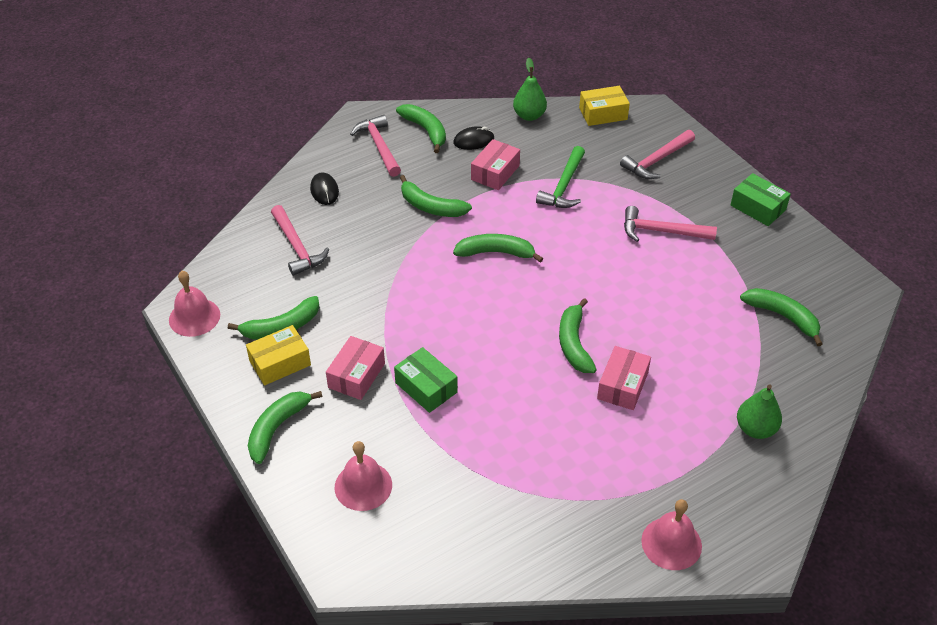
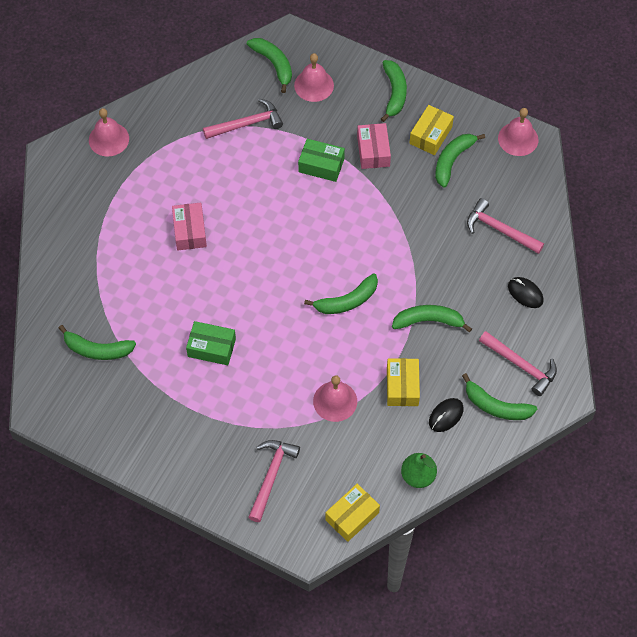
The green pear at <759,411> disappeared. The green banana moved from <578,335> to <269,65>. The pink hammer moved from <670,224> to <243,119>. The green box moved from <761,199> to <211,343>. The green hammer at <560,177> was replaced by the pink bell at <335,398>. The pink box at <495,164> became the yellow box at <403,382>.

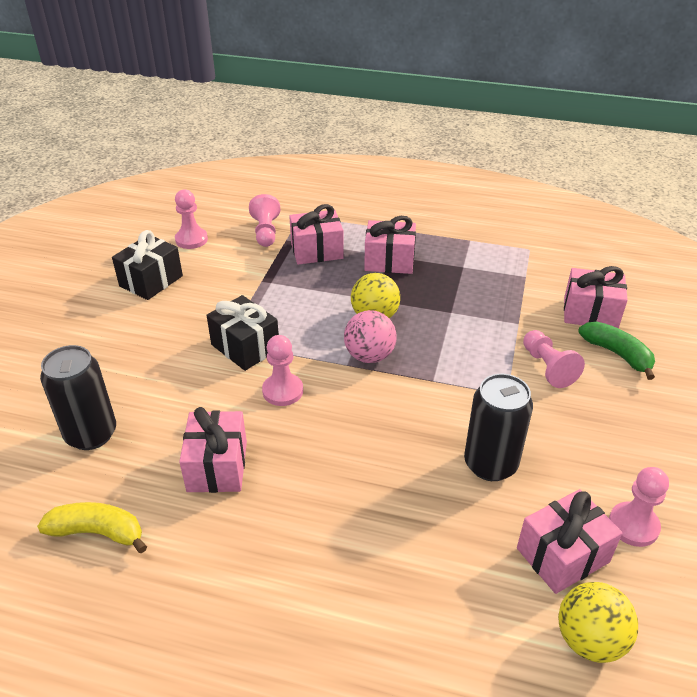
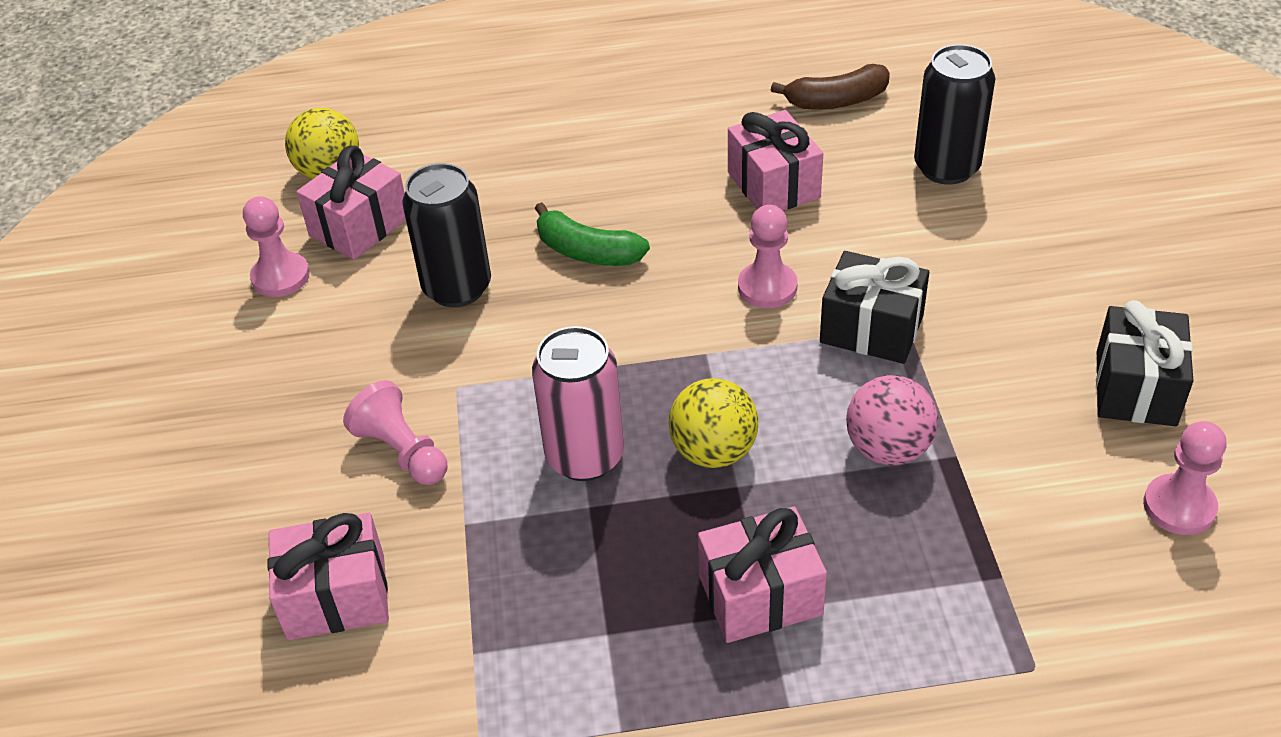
The pink pawn at <264,220> disappeared. The pink gift at <316,234> disappeared. The pink can at <578,403> appeared. The pink ball moved from <370,336> to <892,420>. The green banana moved from <616,350> to <592,234>. The yellow banana at <92,527> became the brown banana at <830,86>.

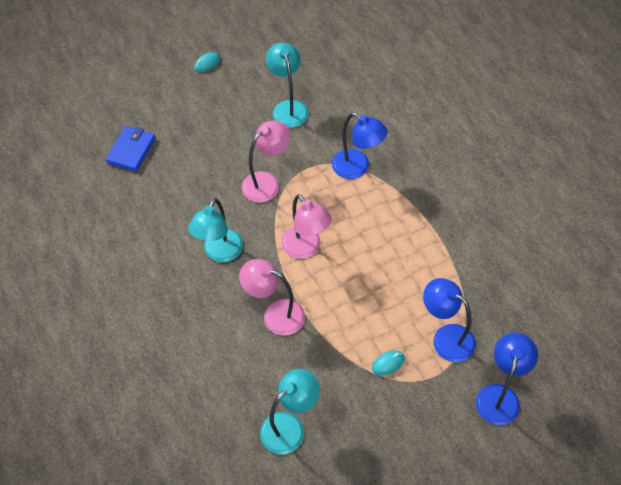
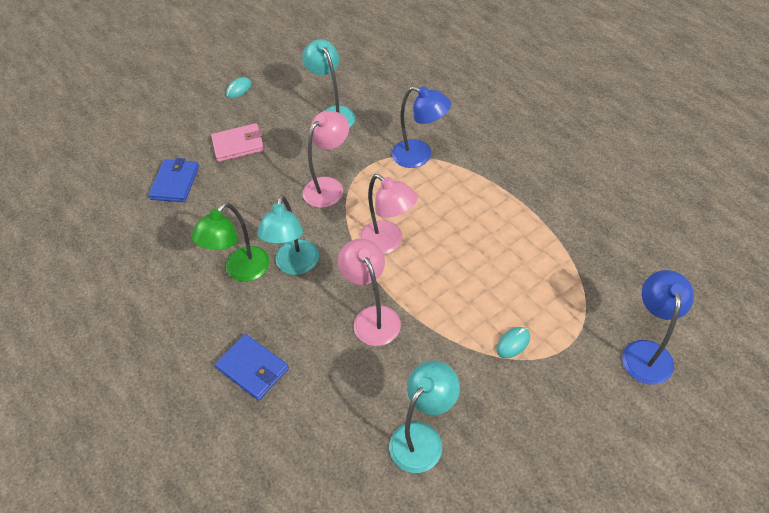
The blue lamp at <449,320> disappeared. The green lamp at <230,242> appeared. The pink wallet at <237,142> appeared. The blue wallet at <252,367> appeared. The pink lamp at <272,297> turned 60 degrees clockwise.

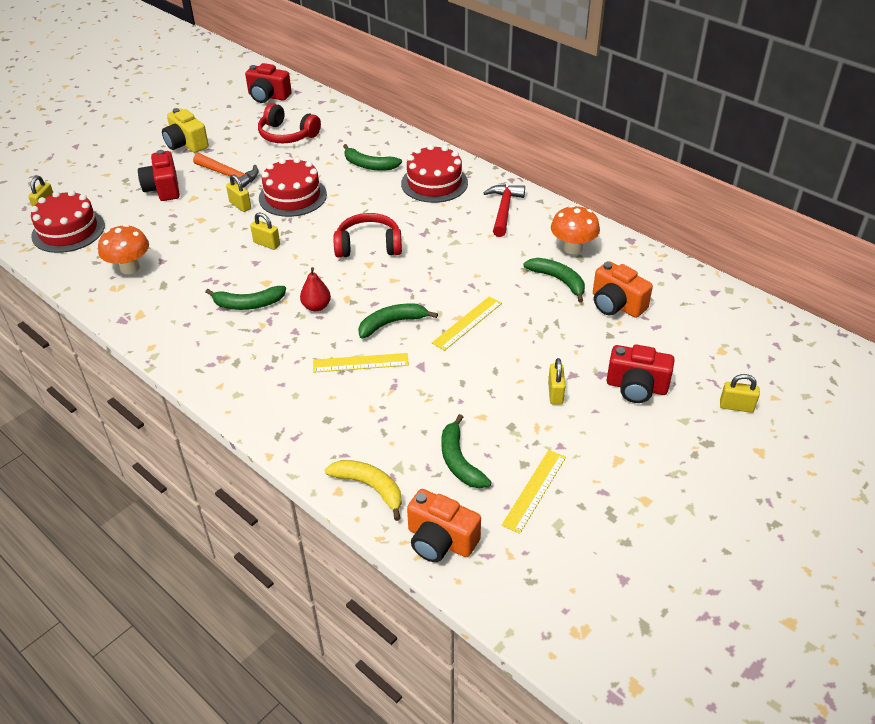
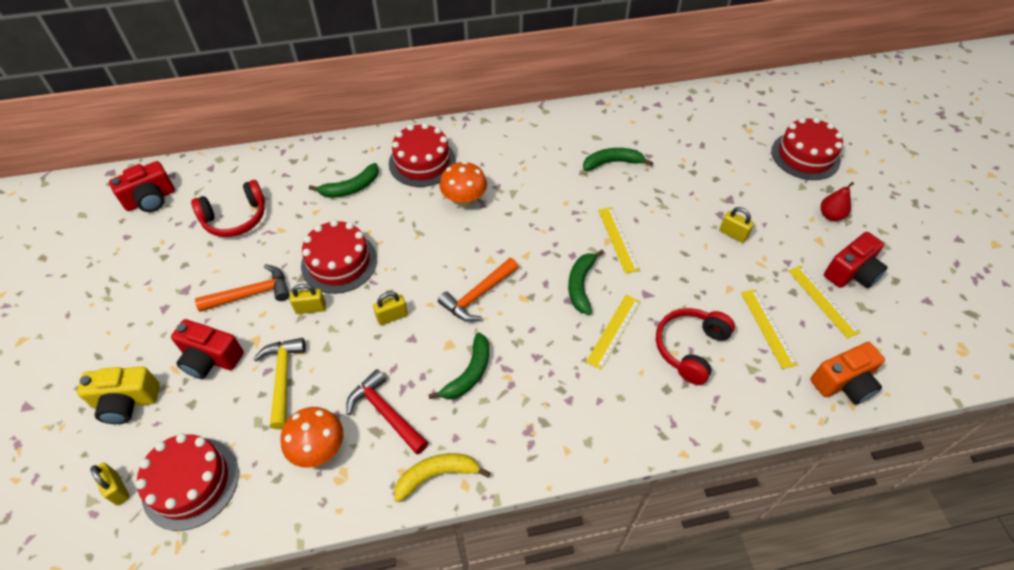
The orange camera at <623,289> disappeared. The yellow hammer at <279,383> appeared. The orange hammer at <478,290> appeared. The yellow camera moved from <185,130> to <118,395>. The red pear moved from <315,289> to <837,201>. The yellow banana moved from <363,490> to <442,477>. The red headphones moved from <368,235> to <695,346>. The red hammer moved from <504,210> to <387,412>. The orange mushroom moved from <575,229> to <463,184>. The red camera moved from <640,374> to <856,260>. The green banana at <466,451> was replaced by the yellow ruler at <769,329>. The yellow padlock at <740,393> was replaced by the red cake at <807,148>.

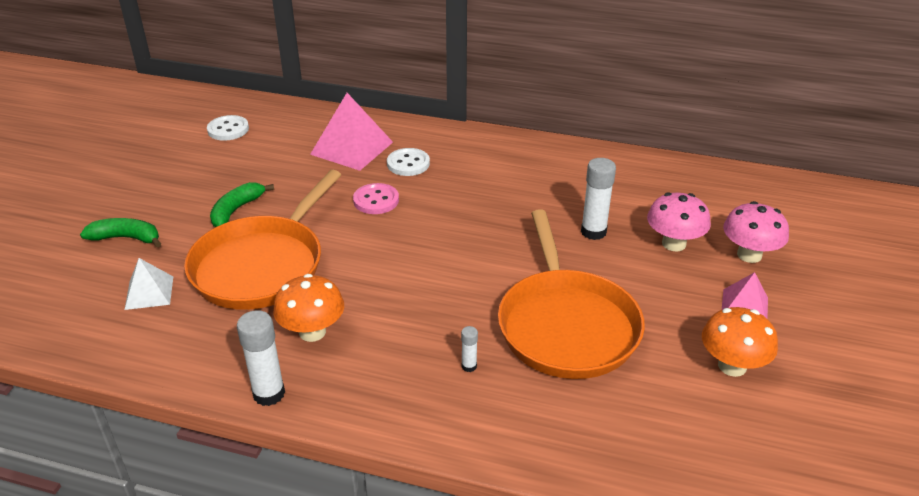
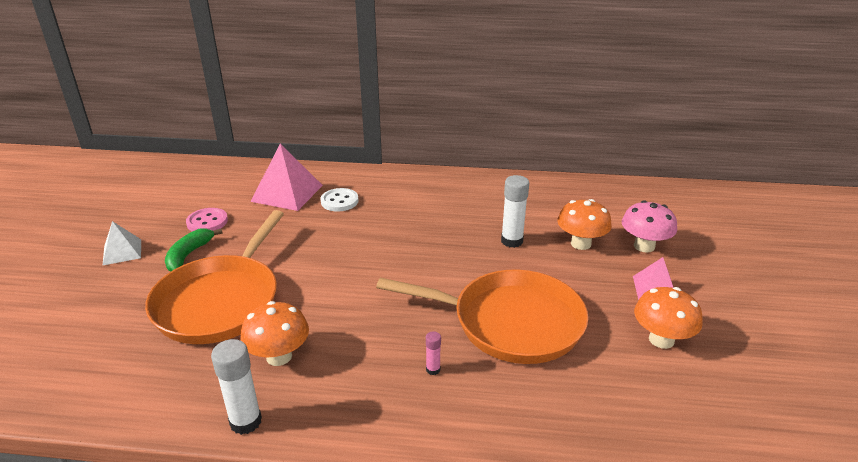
The green banana at <120,232> disappeared. The white button at <228,128> disappeared. The white pyramid moved from <148,284> to <121,243>. The pink button moved from <376,198> to <207,219>. The white glue stick at <469,349> became the pink glue stick at <433,353>. The pink mushroom at <679,222> became the orange mushroom at <584,224>. The orange pan at <571,294> turned 60 degrees counterclockwise.

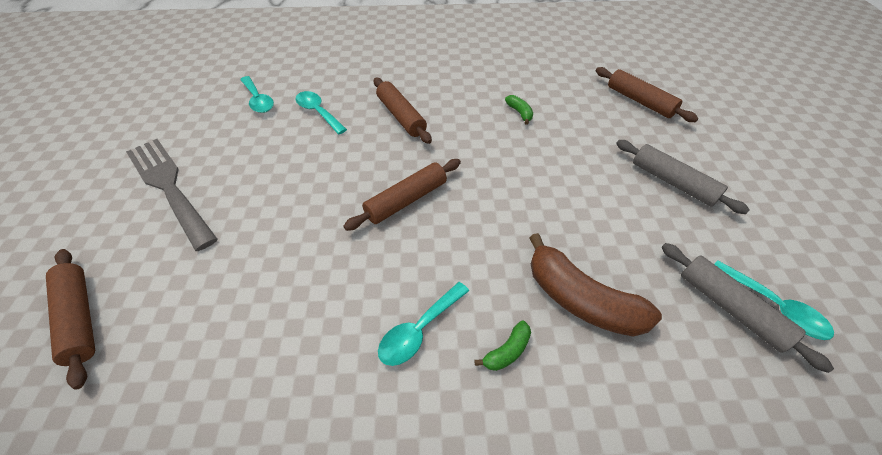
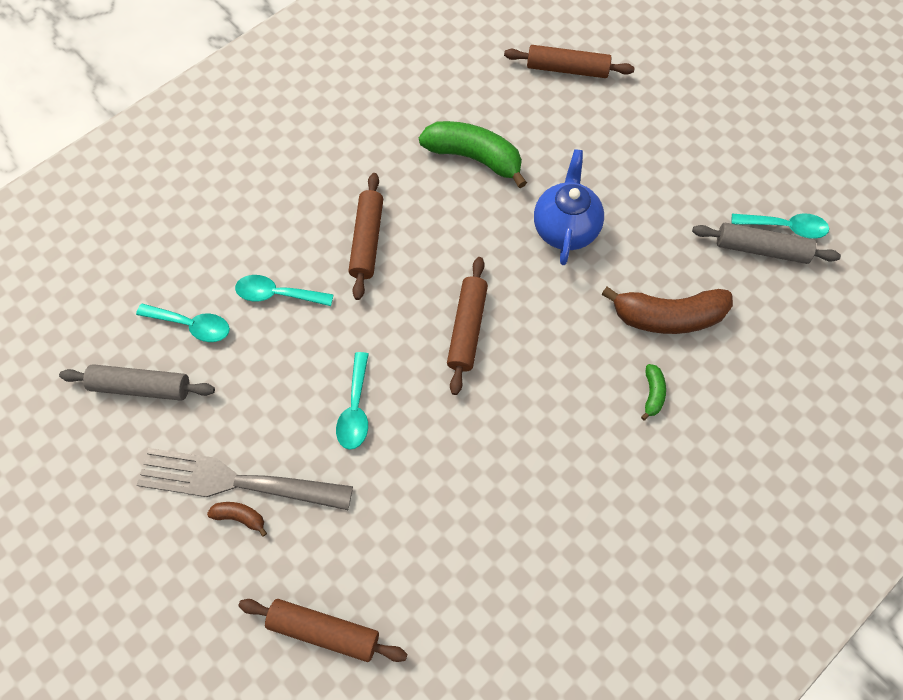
The brown banana at <237,519> appeared. The blue teapot at <569,207> appeared. The turquoise spoon moved from <423,324> to <352,401>. The grey rolling pin moved from <683,177> to <137,382>. The brown rolling pin at <403,111> turned 75 degrees clockwise. The green banana at <519,110> changed to 2.23 times the size.

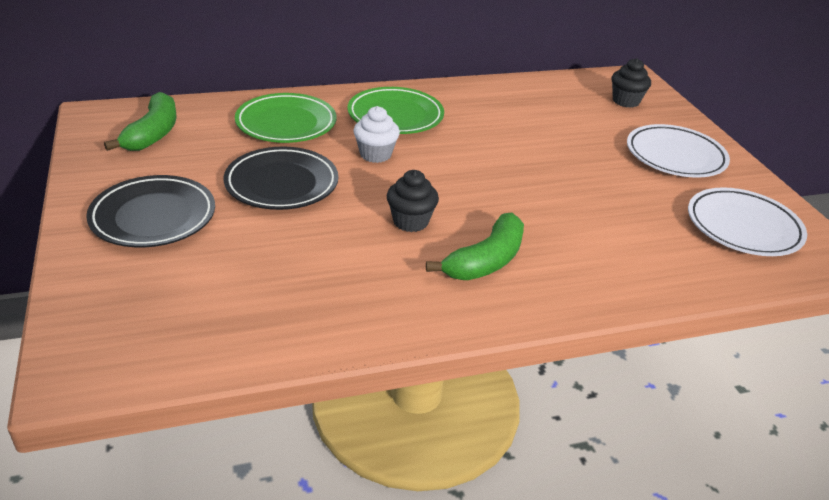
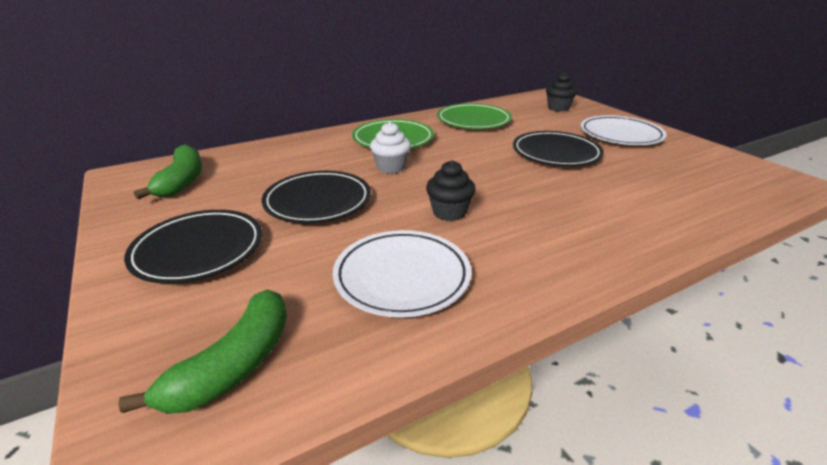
The black plate at <558,148> appeared. The green plate moved from <285,118> to <474,116>. The green banana moved from <475,246> to <202,352>. The white plate moved from <747,221> to <402,274>.

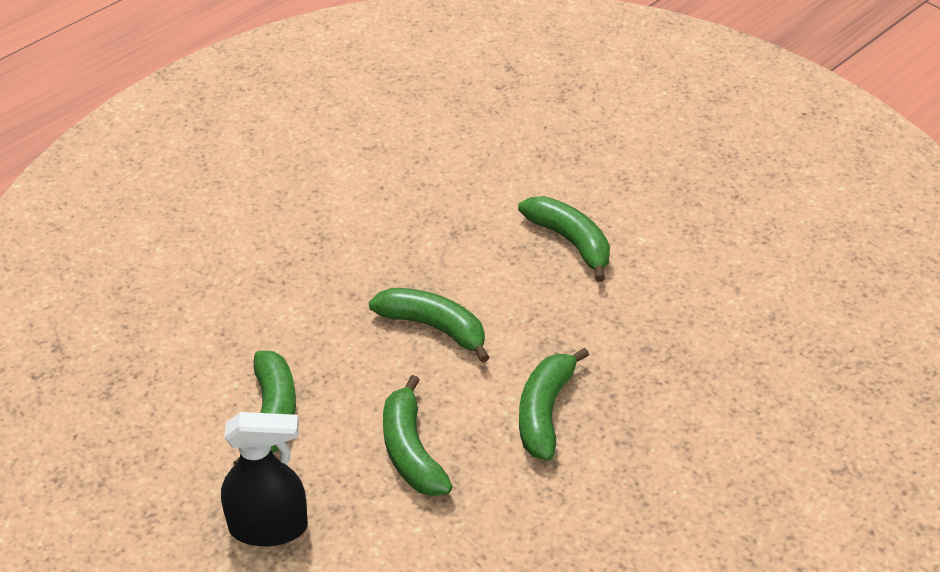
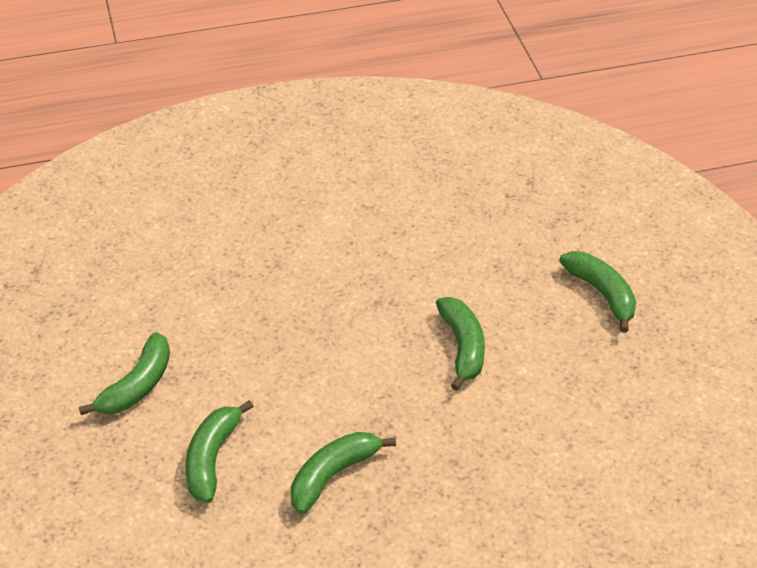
The black spray bottle at <264,479> disappeared. The green banana moved from <429,325> to <597,292>.

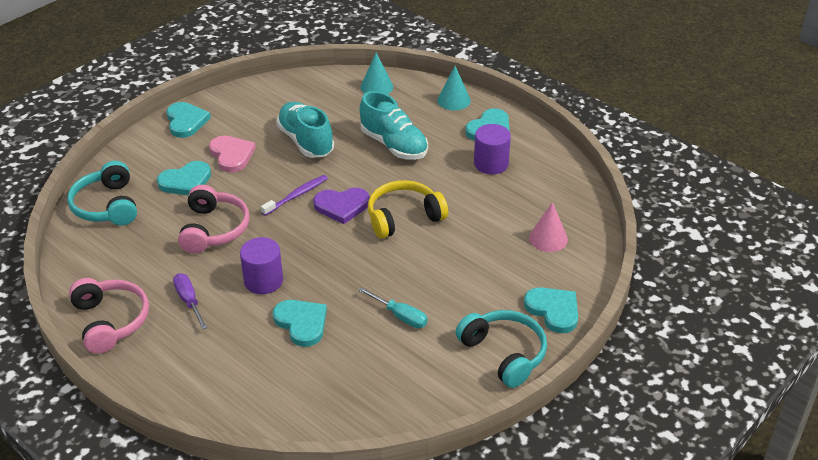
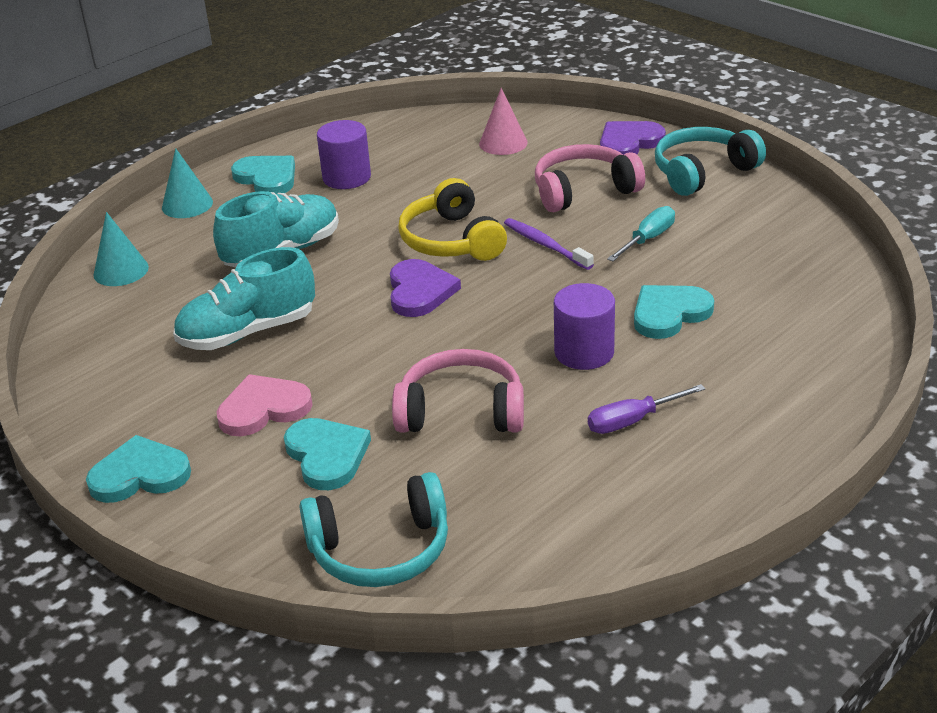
The pink headphones moved from <109,316> to <590,178>. The purple toothbrush moved from <294,195> to <549,244>. The turquoise heart at <551,310> became the purple heart at <633,138>.

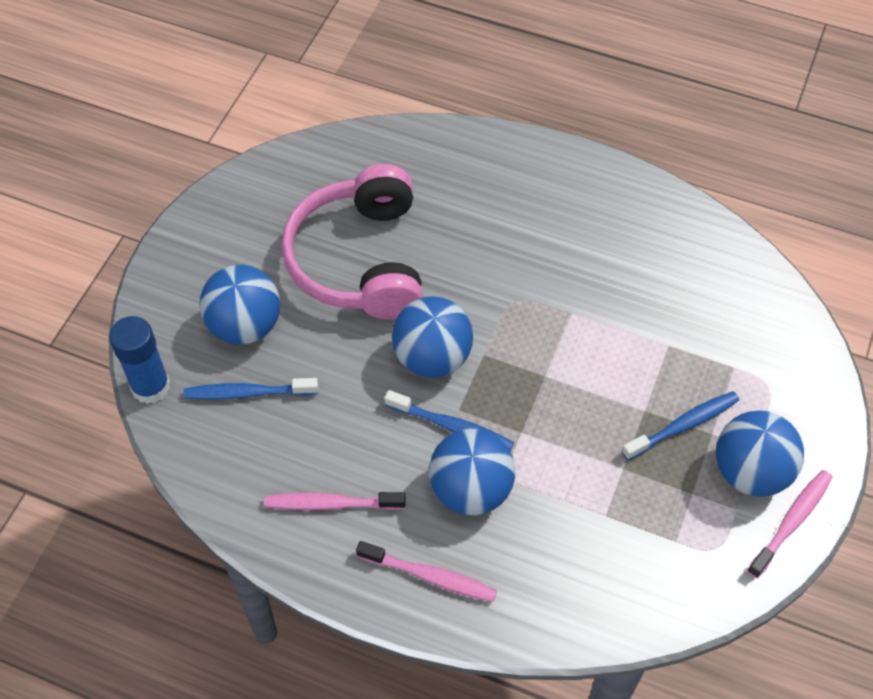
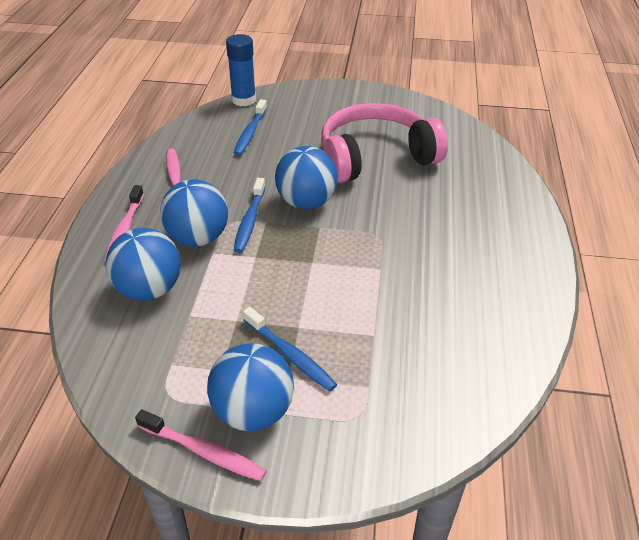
The blue ball moved from <239,305> to <143,264>. The blue toothbrush at <250,389> turned 150 degrees counterclockwise.

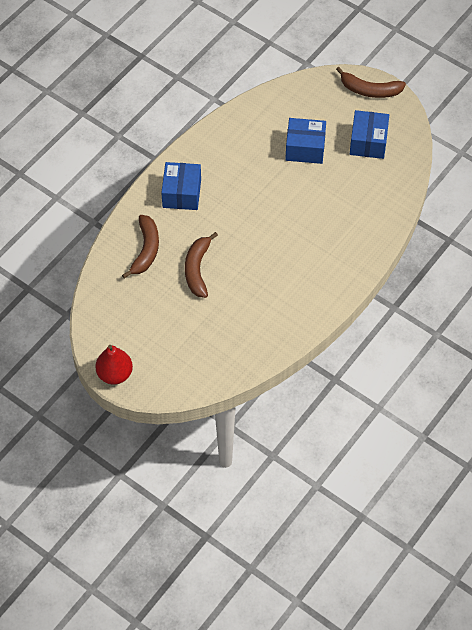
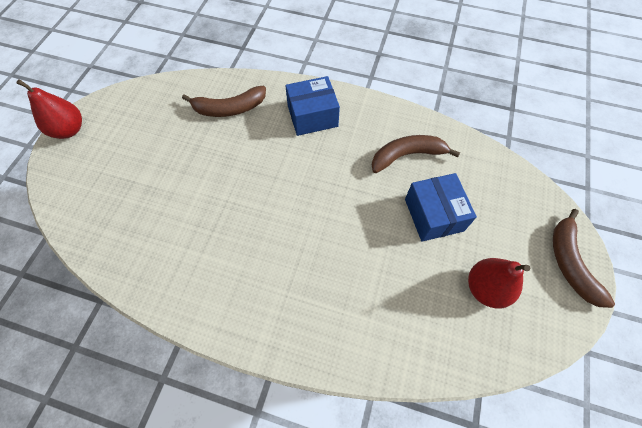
The brown banana moved from <201,265> to <416,154>. The blue box at <369,134> was replaced by the red pear at <499,283>.

